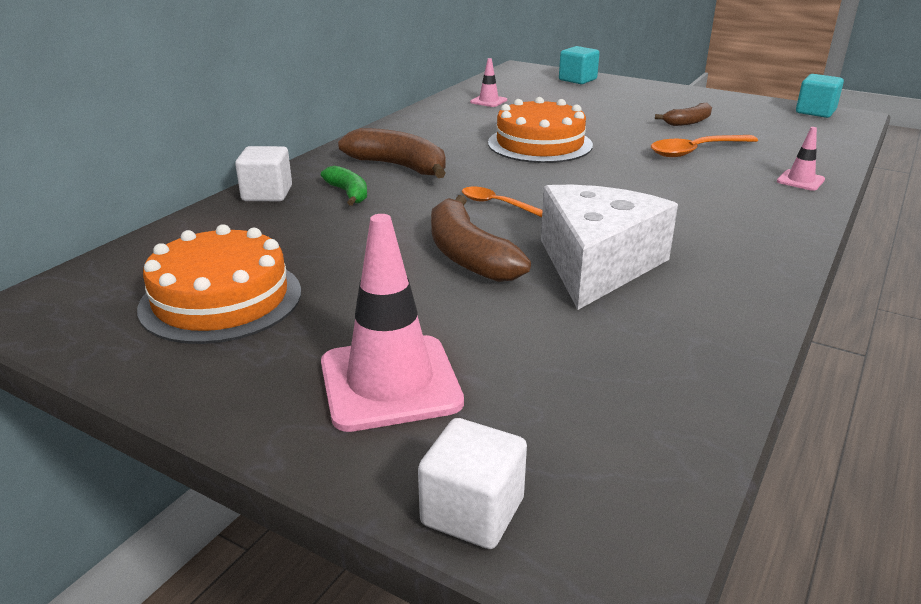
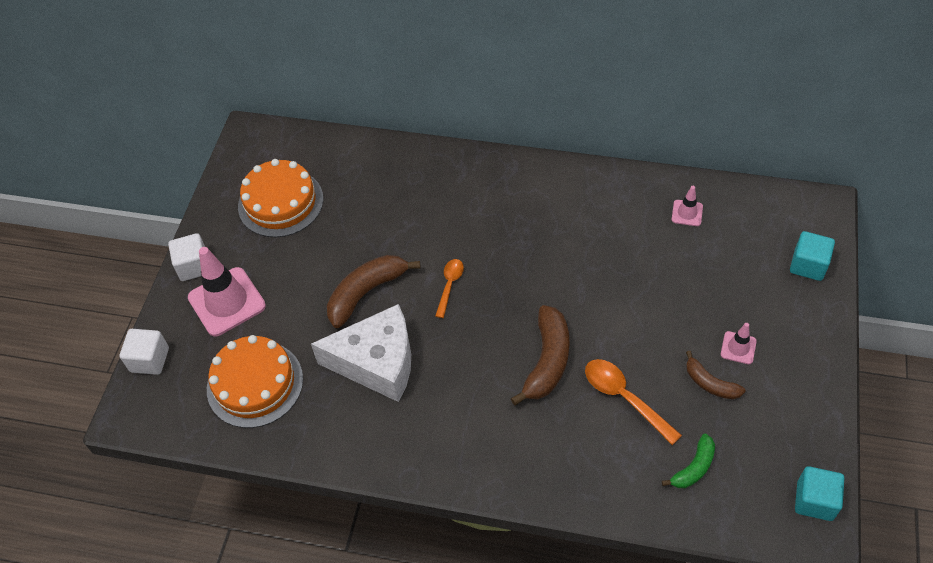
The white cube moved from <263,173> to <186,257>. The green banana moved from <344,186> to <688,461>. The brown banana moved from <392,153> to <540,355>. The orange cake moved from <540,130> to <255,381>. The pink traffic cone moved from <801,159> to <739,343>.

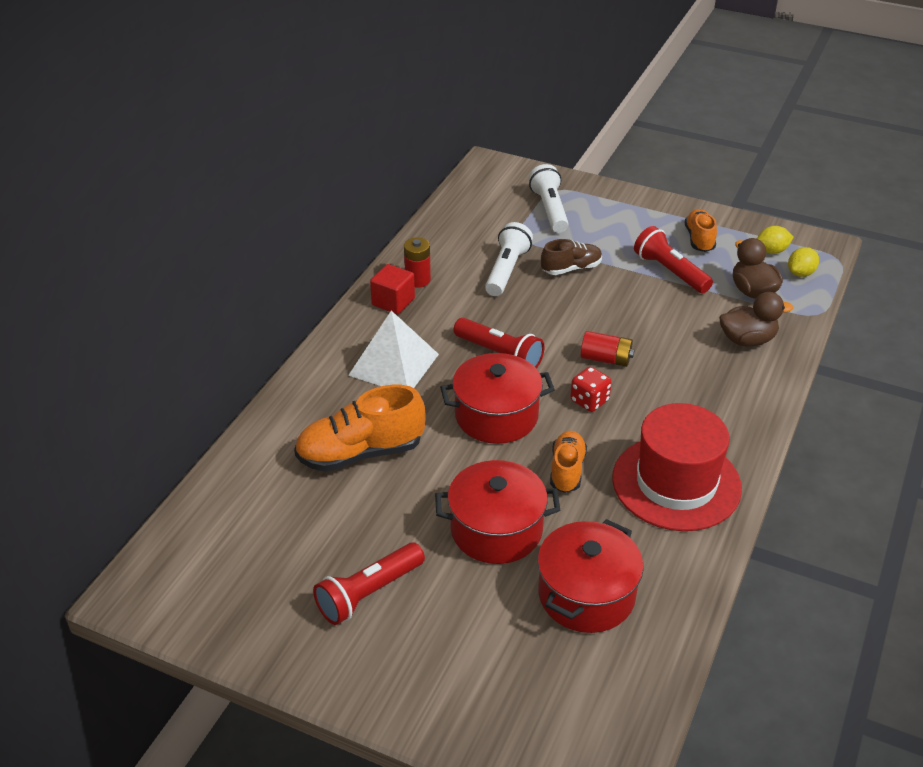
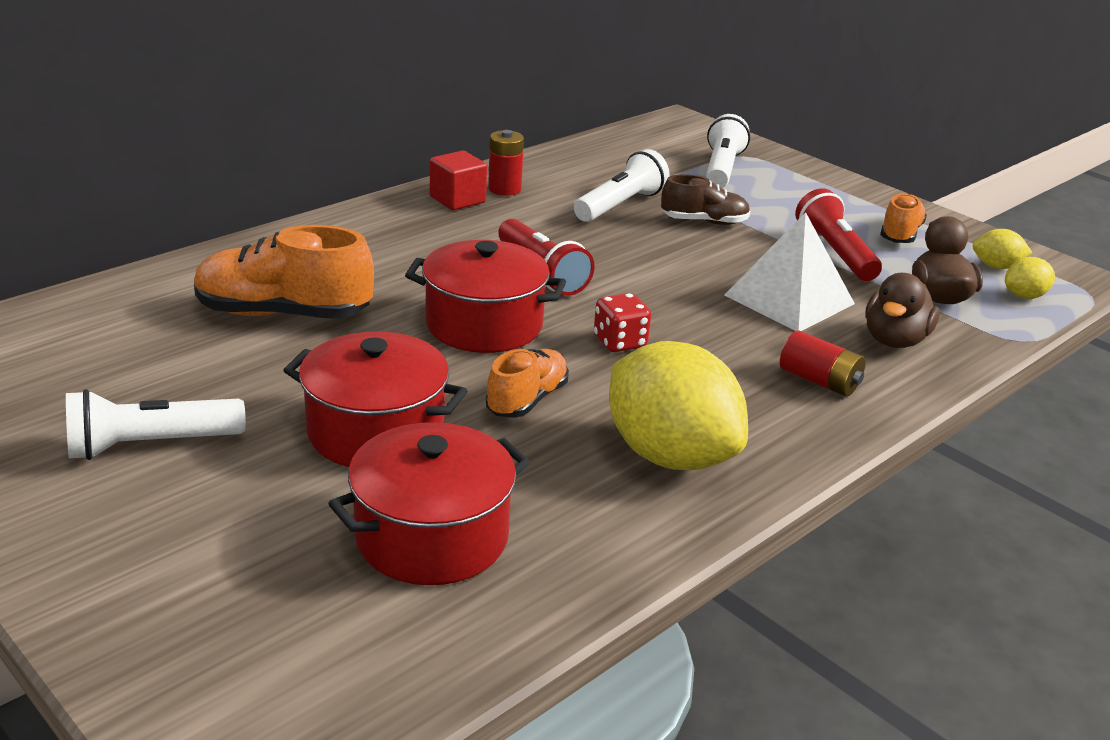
The white pyramid moved from <393,349> to <790,271>. The red battery moved from <608,349> to <823,363>. The red hat at <677,467> was replaced by the yellow lemon at <678,405>. The red flashlight at <369,583> became the white flashlight at <156,424>. The brown duck at <756,319> turned 105 degrees clockwise.

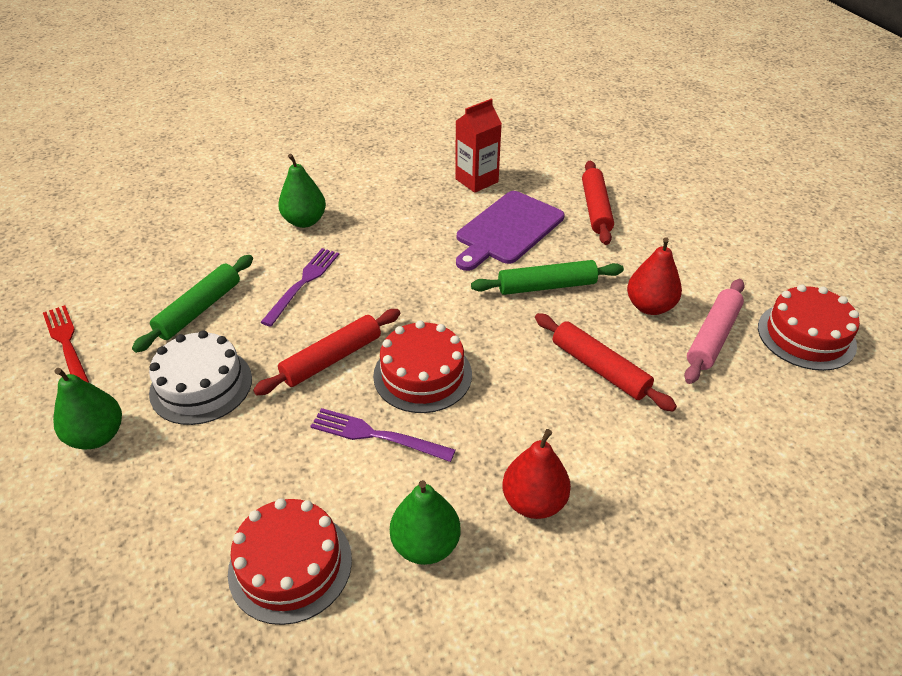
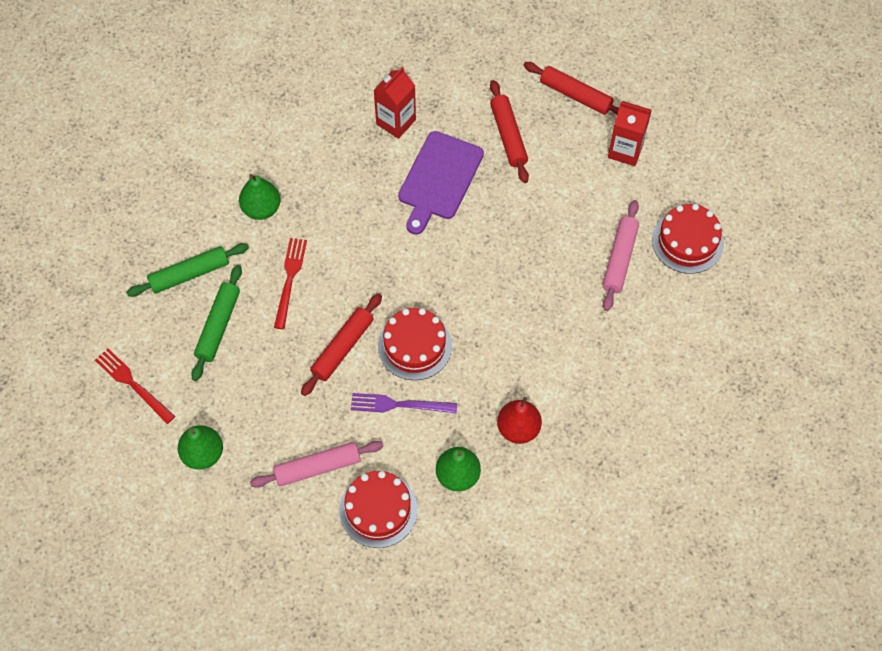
The white cake at <200,377> disappeared. The red pear at <654,276> disappeared. The pink rolling pin at <316,464> appeared. The red carton at <630,133> appeared. The green rolling pin moved from <547,277> to <187,270>. The red rolling pin moved from <606,362> to <571,88>. The purple fork at <300,287> became the red fork at <290,283>.

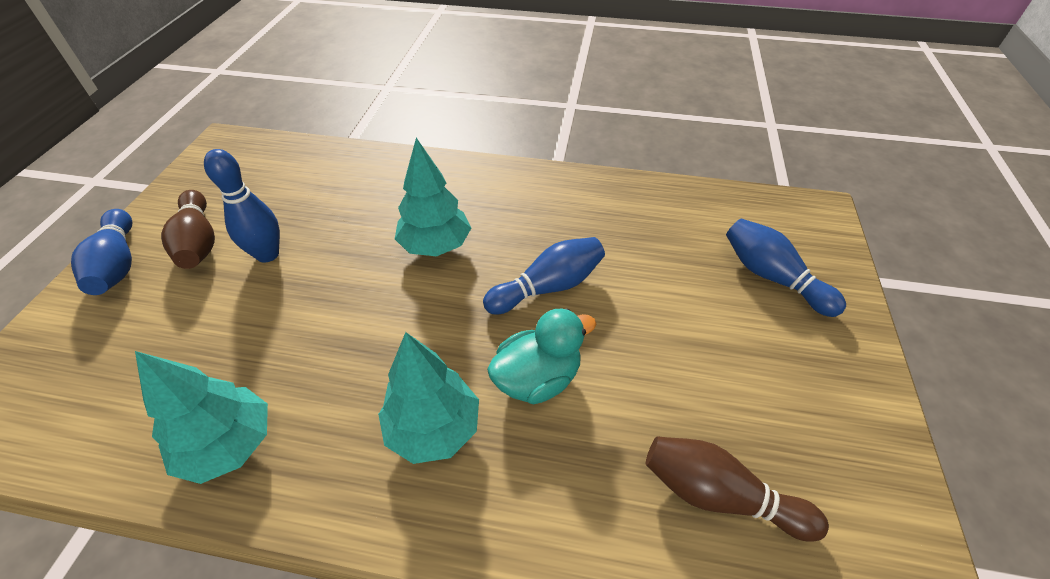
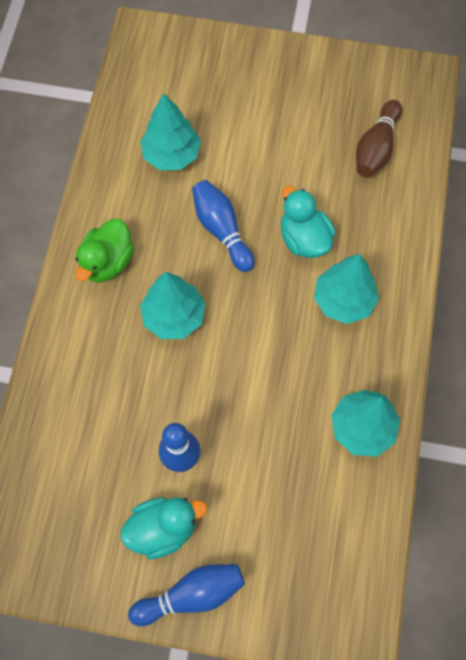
The blue bowling pin at <786,267> disappeared. The green duck at <104,251> appeared. The turquoise tree at <170,131> appeared. The brown bowling pin at <188,229> was replaced by the turquoise duck at <164,528>.

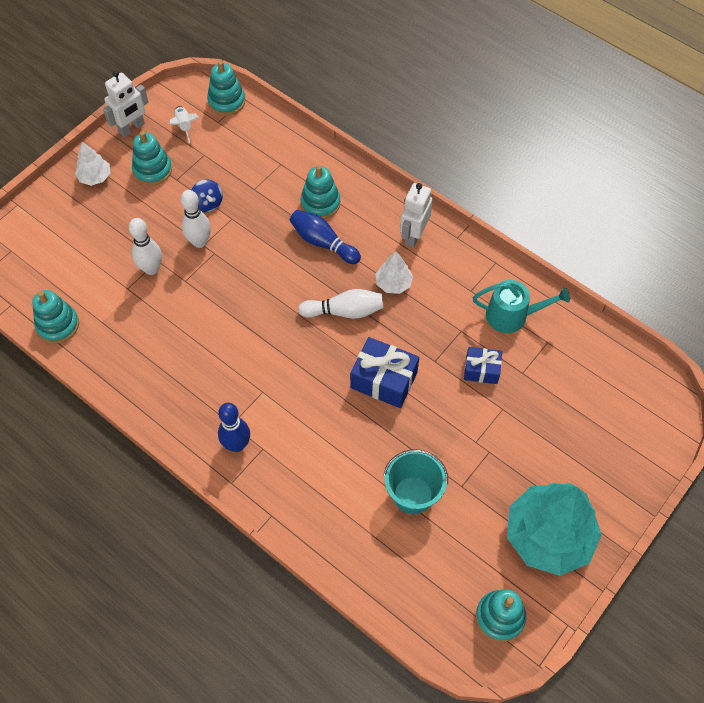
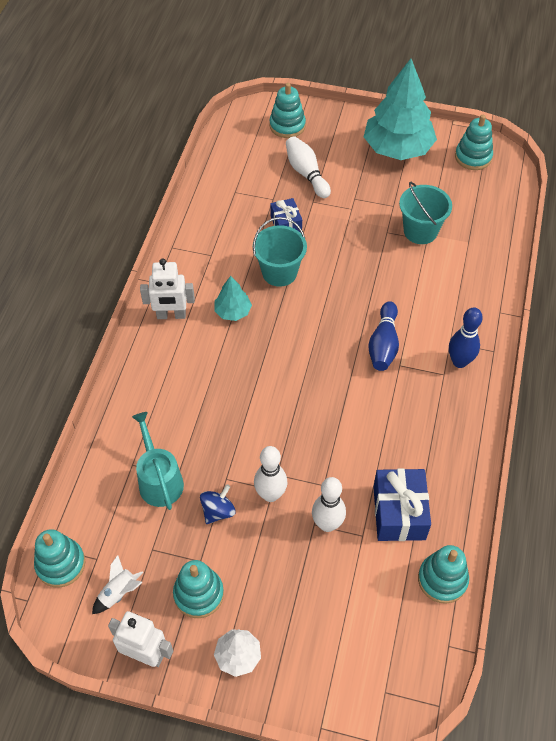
The turquoise bucket at <280,252> appeared. The blue bowling pin moved from <325,237> to <383,336>. The white bowling pin moved from <340,304> to <308,167>. The turquoise stacking toy moved from <320,192> to <287,110>. The blue gift moved from <384,372> to <402,504>. The turquoise watering can moved from <521,306> to <158,461>. The white tree at <394,273> became the turquoise tree at <233,298>.

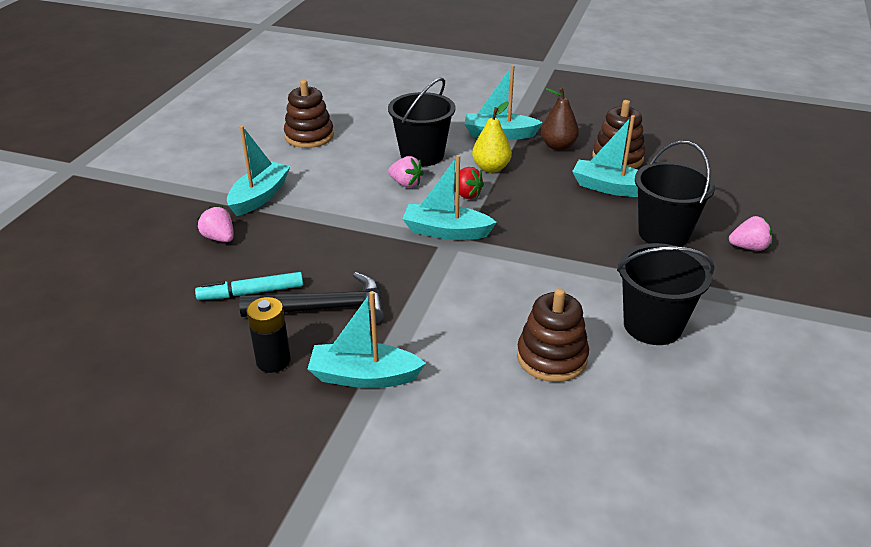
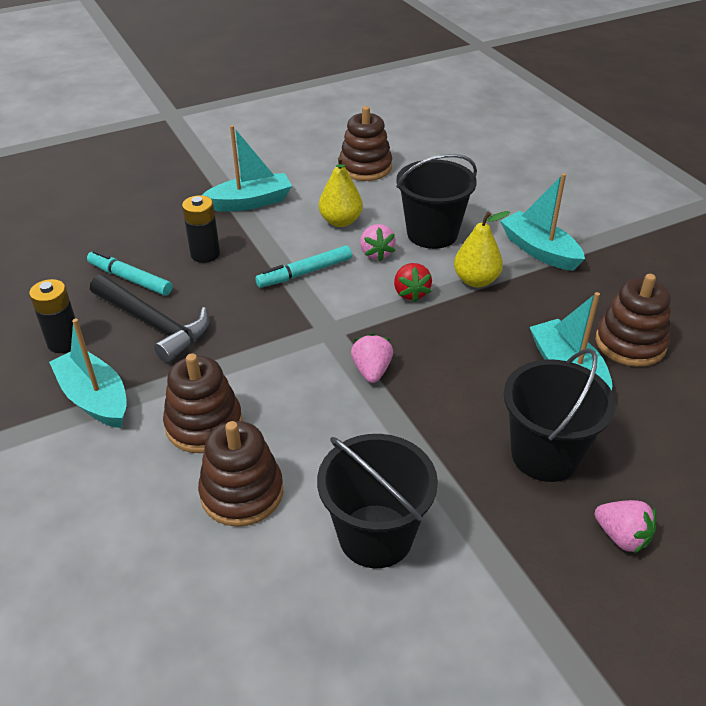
The turquoise boat at <449,197> disappeared. The brown pear at <560,119> disappeared. The brown stacking toy at <203,403> appeared. The black battery at <201,229> appeared. The turquoise marker at <303,266> appeared. The yellow pear at <341,192> appeared. The pink strawberry moved from <215,224> to <372,358>.

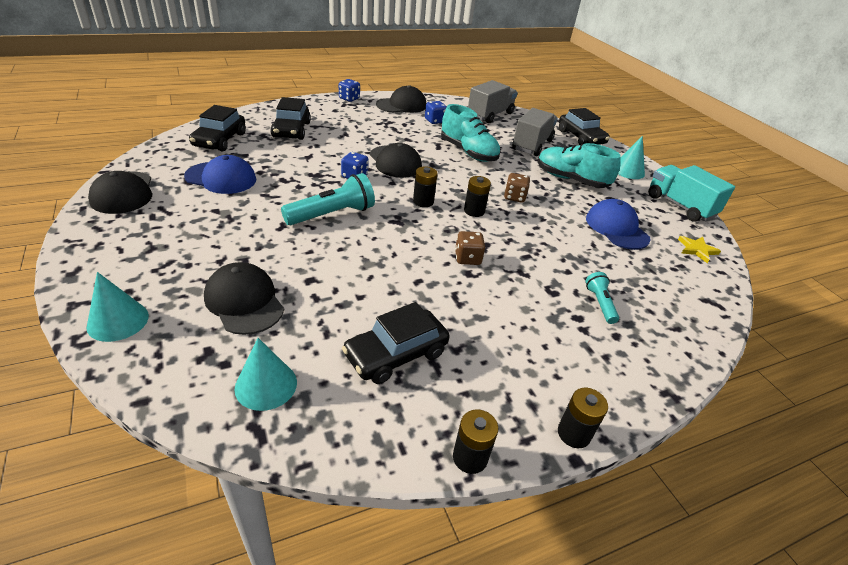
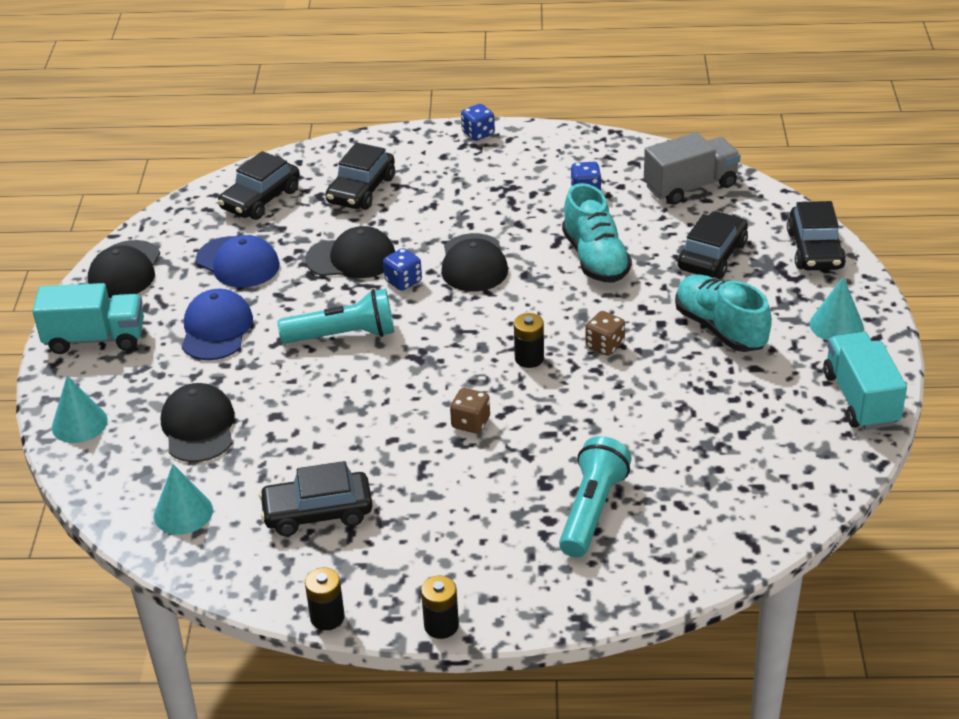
The black battery at <425,186> disappeared. The yellow star at <699,249> disappeared. The turquoise truck at <88,318> appeared. The black cap moved from <401,99> to <350,252>. The blue cap moved from <618,224> to <217,324>. The grey truck at <535,132> was replaced by the black car at <713,245>. The turquoise flashlight at <602,298> changed to 1.84 times the size.

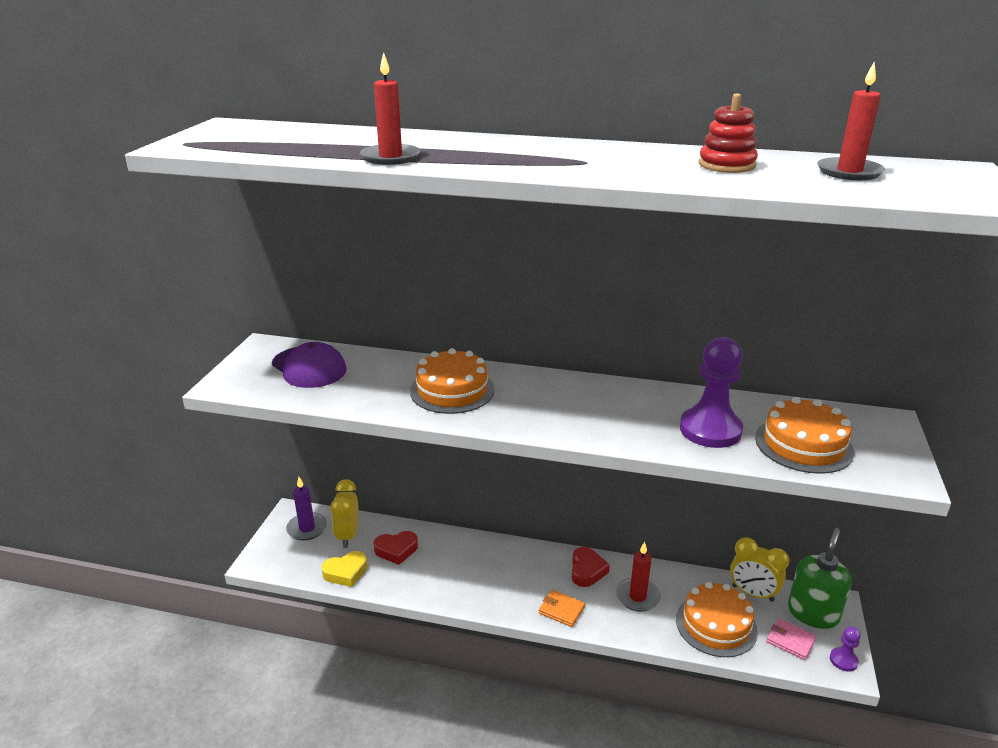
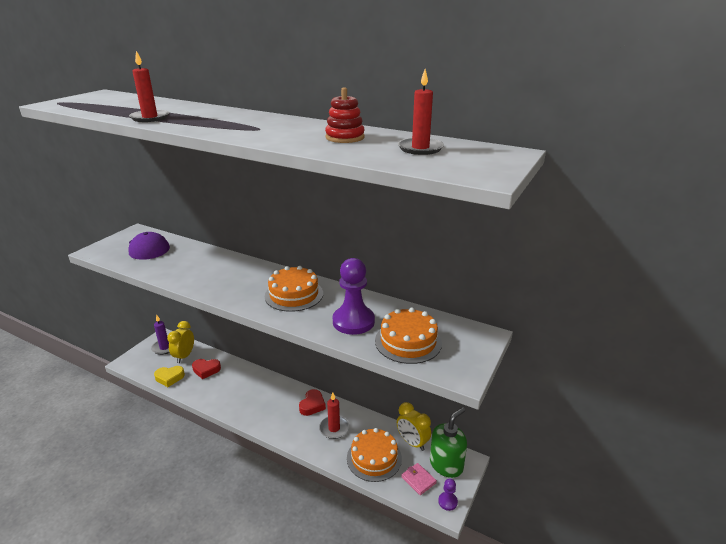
The orange wallet at <562,608> disappeared. The orange cake moved from <452,381> to <294,289>.

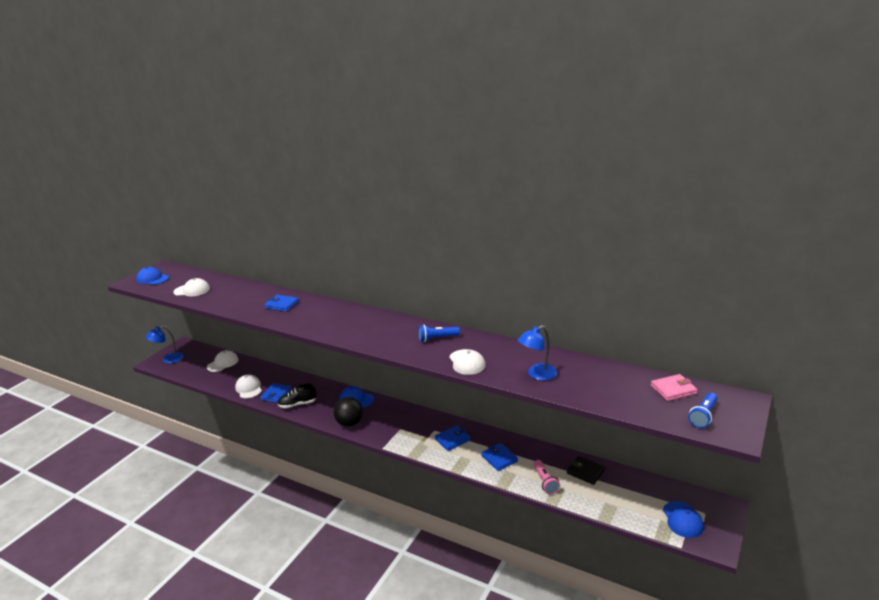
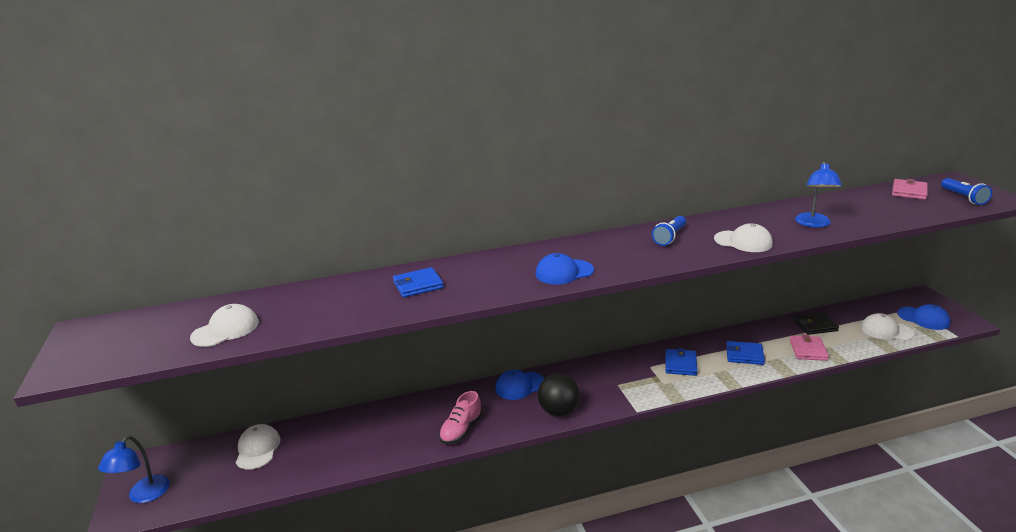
The blue wallet at <275,393> disappeared. The blue cap moved from <152,276> to <564,268>. The white cap moved from <248,386> to <887,327>. The pink flashlight at <546,477> was replaced by the pink wallet at <809,347>. The black shoe at <297,396> became the pink shoe at <460,417>.

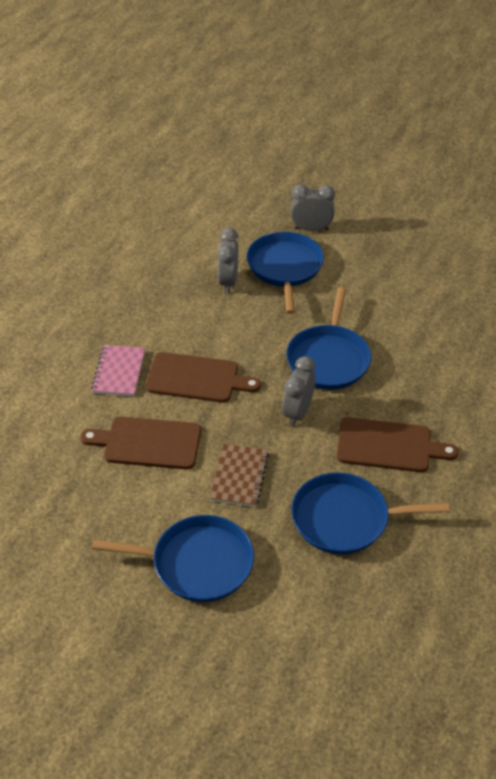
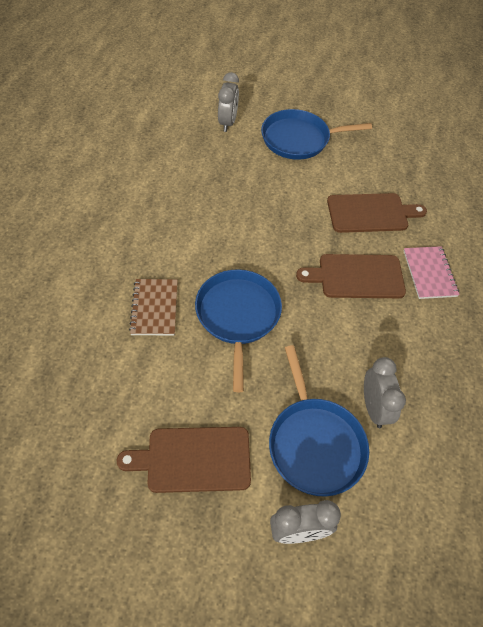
The blue pan at <370,513> disappeared. The brown notebook moved from <239,475> to <153,307>. The grey clock moved from <299,391> to <228,102>. The brown cutting board moved from <398,444> to <184,460>.

